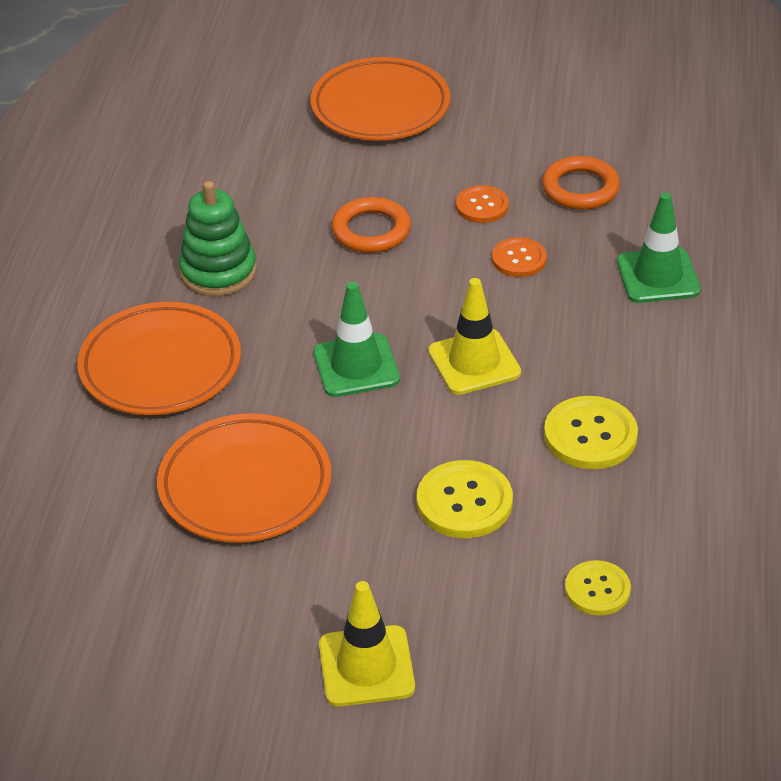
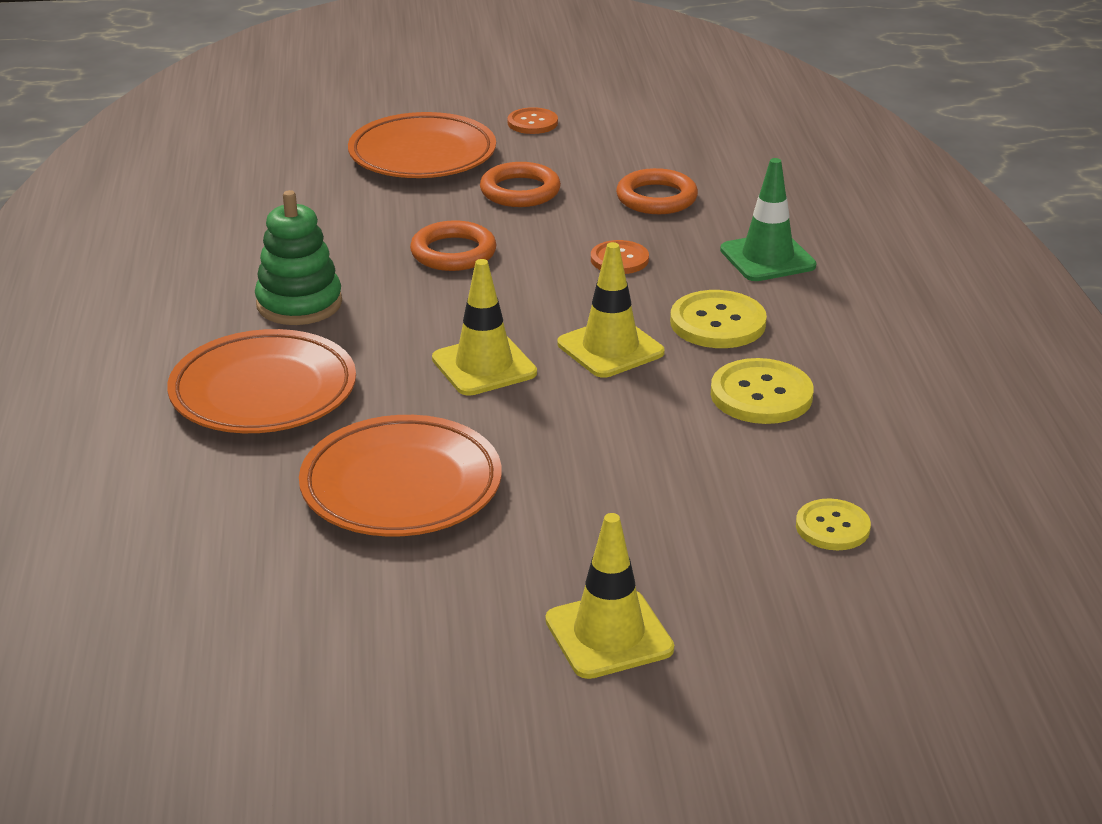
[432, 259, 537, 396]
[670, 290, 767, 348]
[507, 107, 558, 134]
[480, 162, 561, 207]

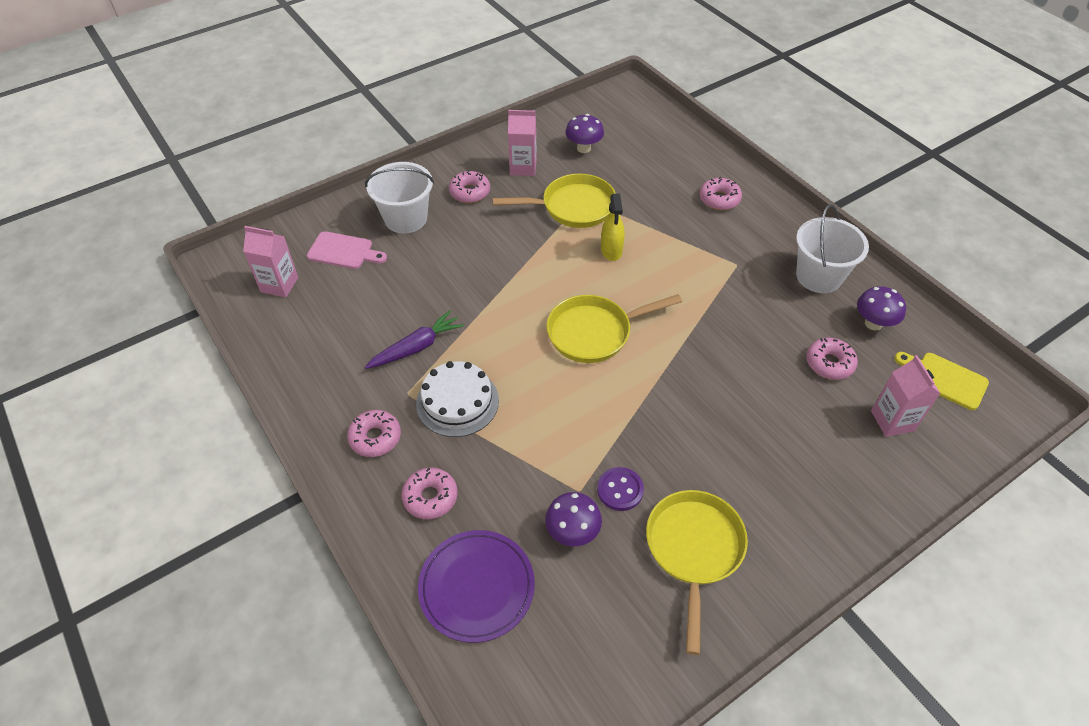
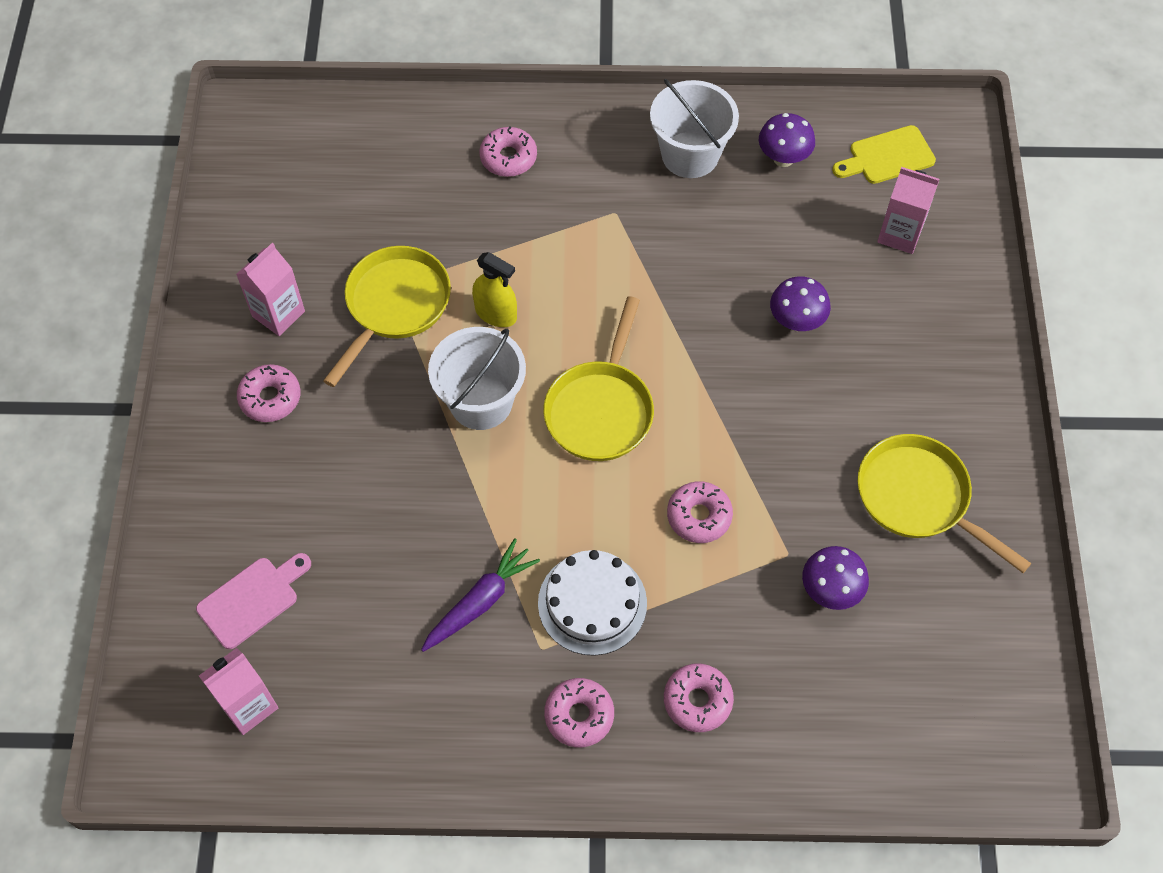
[428, 327, 526, 430]
[421, 539, 540, 652]
[418, 530, 535, 643] (first image)
[770, 276, 831, 331]
[597, 467, 644, 511] (first image)
[667, 481, 733, 543]

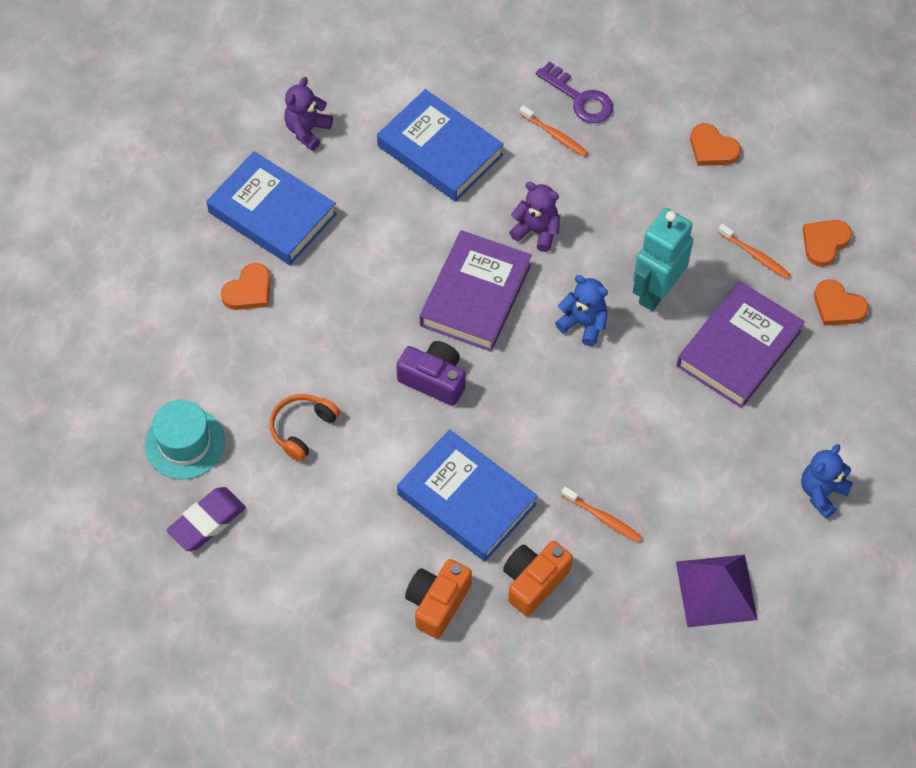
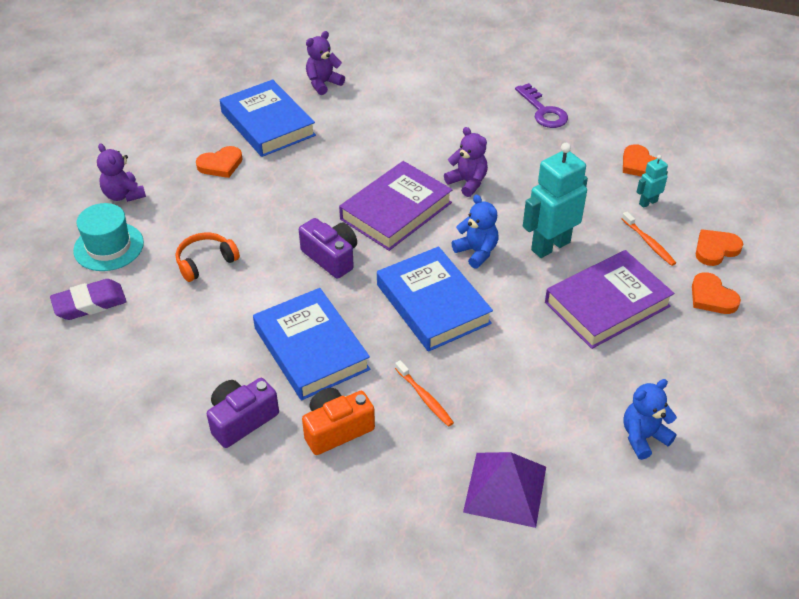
[377, 246, 493, 352]
[207, 378, 279, 448]
[519, 105, 588, 157] (first image)
[97, 143, 146, 202]
[637, 155, 668, 208]

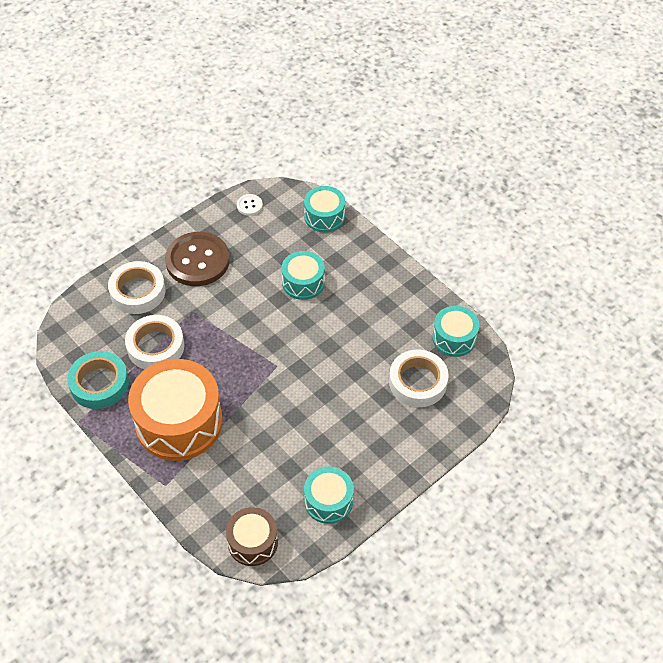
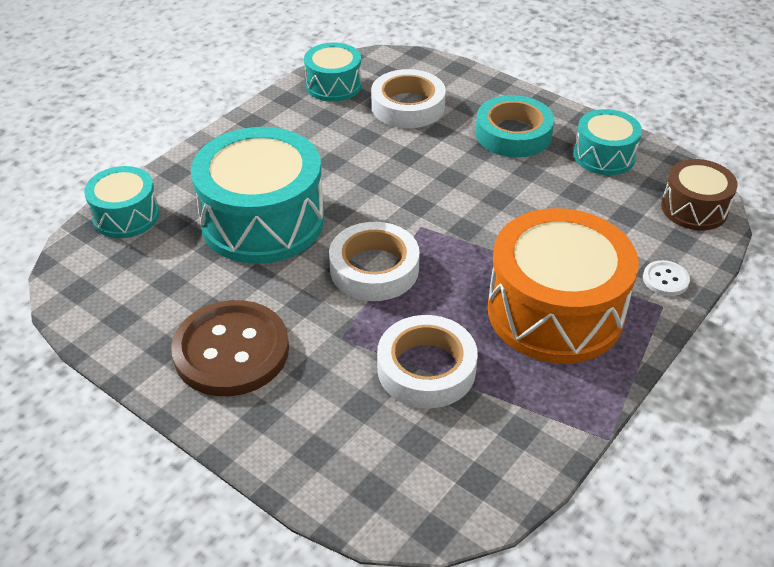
[475, 95, 554, 158]
[329, 222, 420, 301]
[643, 260, 690, 296]
[191, 127, 324, 264]

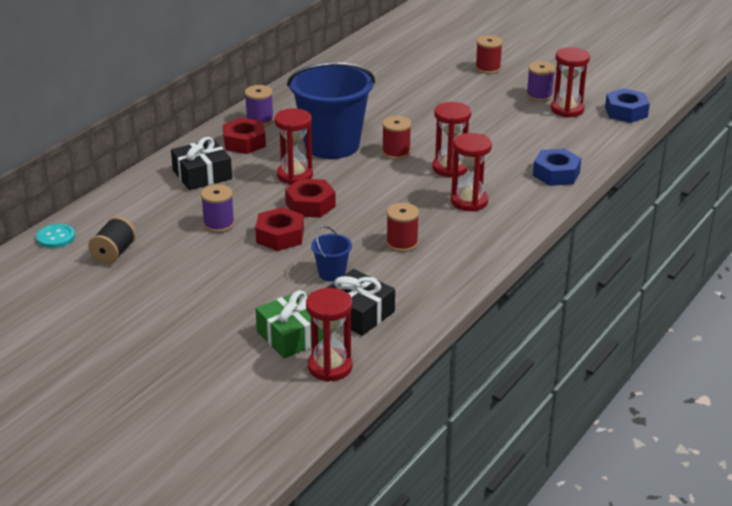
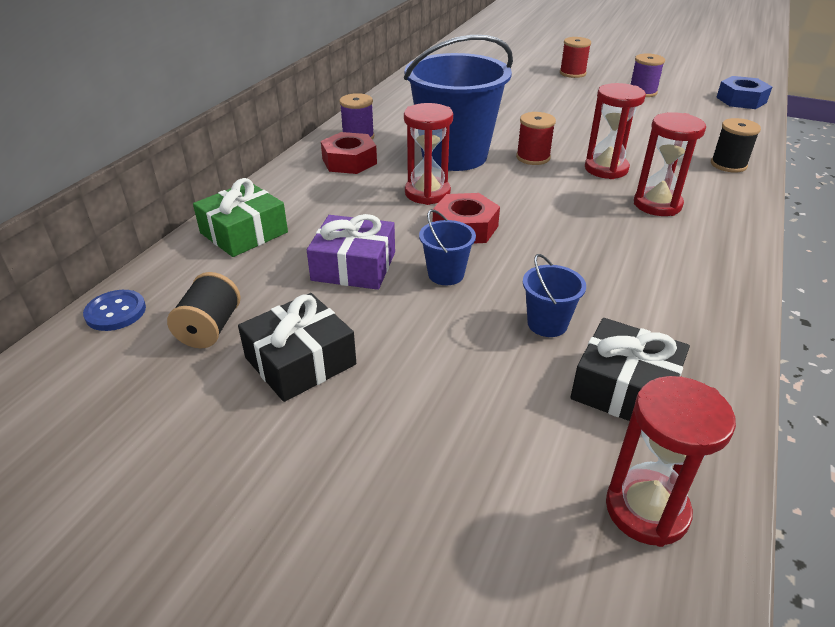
[83, 290, 146, 331]
[238, 293, 356, 402]
[307, 214, 395, 290]
[419, 209, 476, 285]
[193, 178, 288, 257]
[386, 203, 419, 252] (first image)
[711, 118, 761, 173]
[551, 47, 590, 118] (first image)

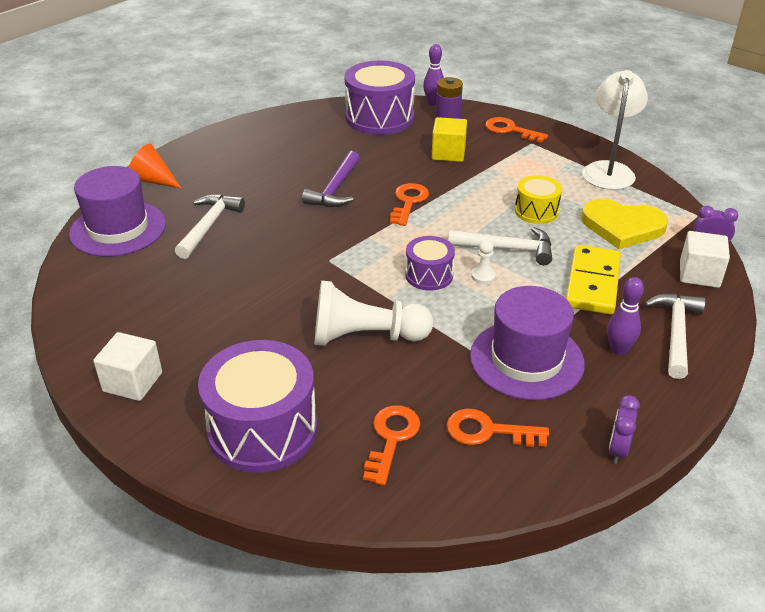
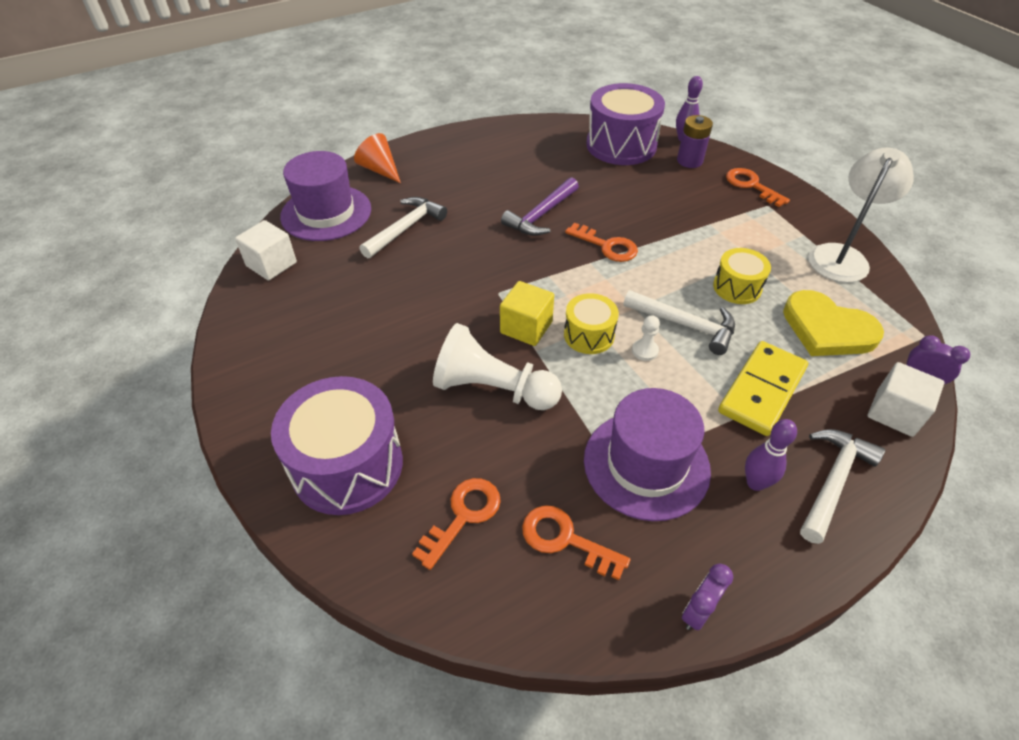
[235, 220, 297, 280]
[565, 223, 638, 262]
[564, 293, 619, 354]
[500, 281, 554, 346]

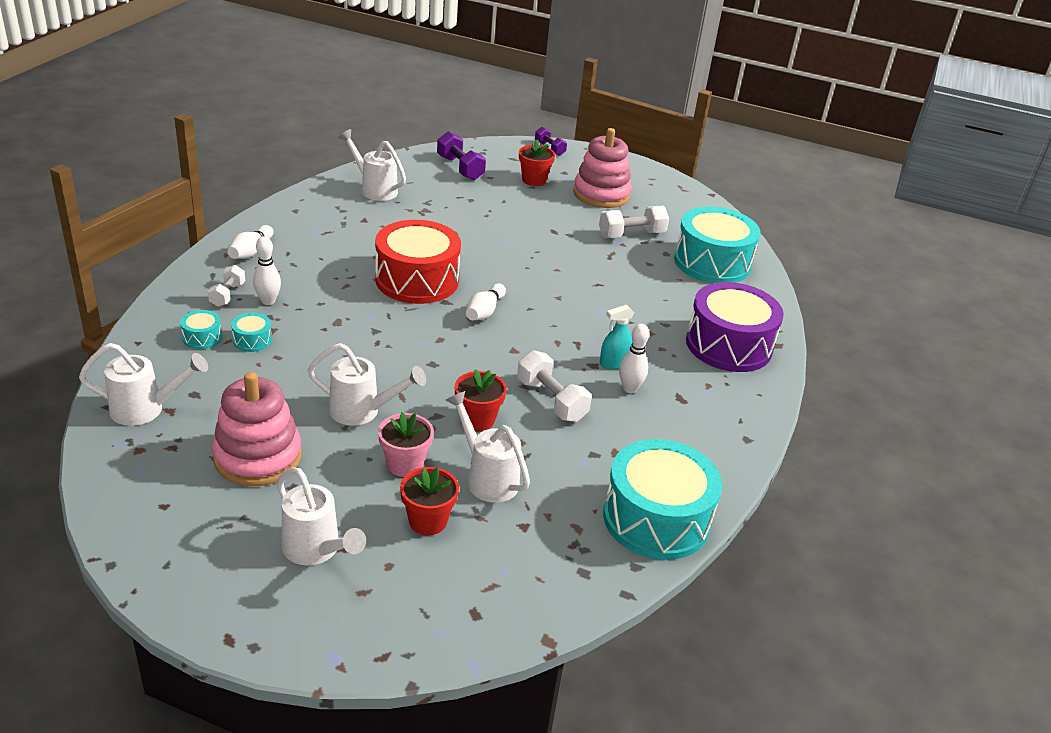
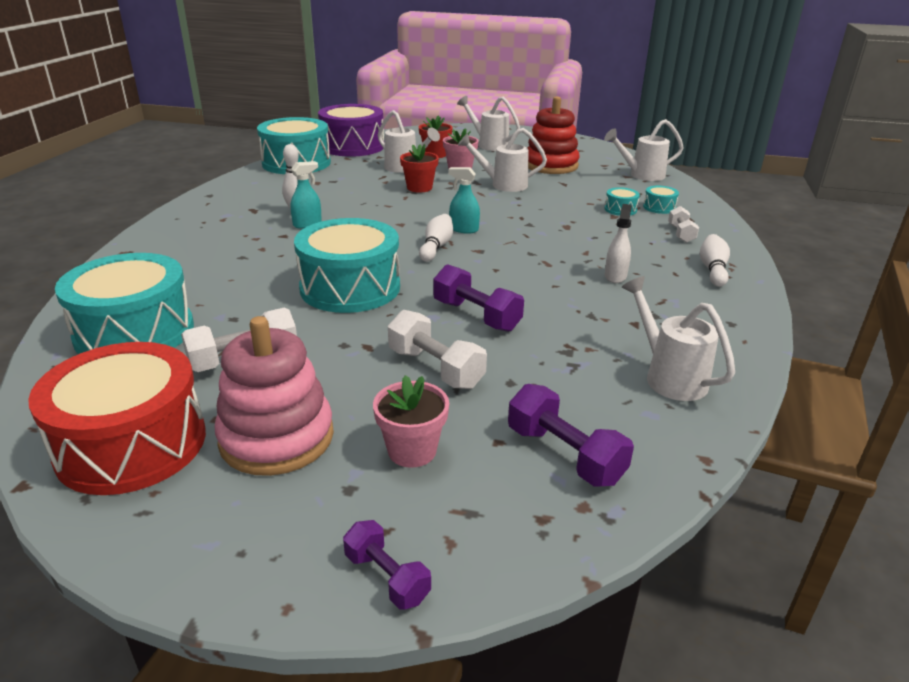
[527, 96, 579, 174]
[253, 236, 281, 305] (first image)
[622, 276, 735, 401]
[28, 342, 206, 495]
[388, 310, 487, 389]
[373, 375, 449, 468]
[318, 104, 384, 157]
[294, 218, 400, 313]
[433, 264, 524, 332]
[448, 167, 480, 234]
[605, 204, 632, 283]

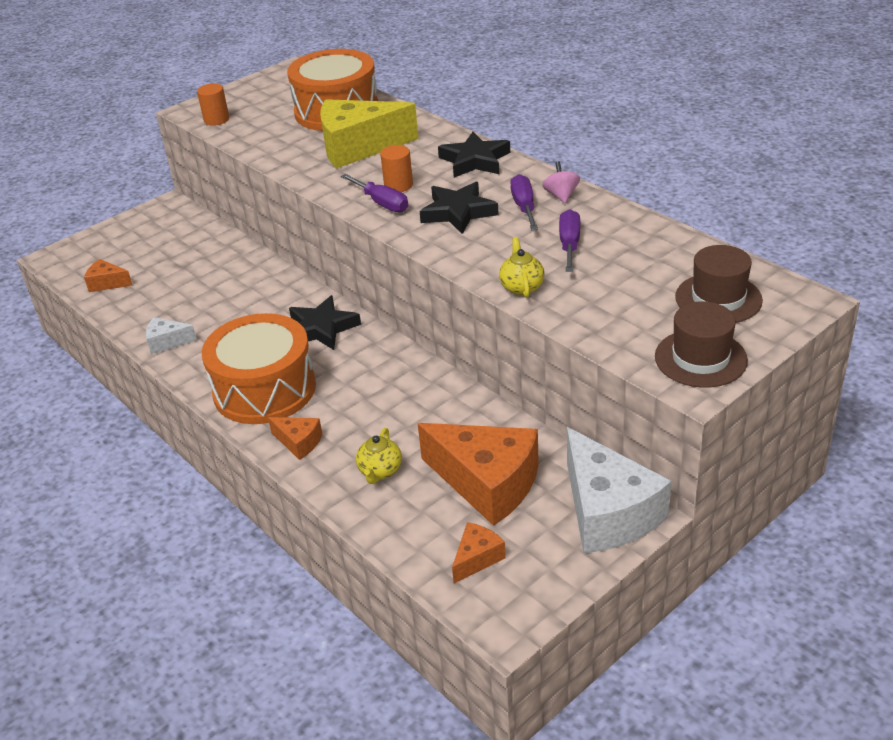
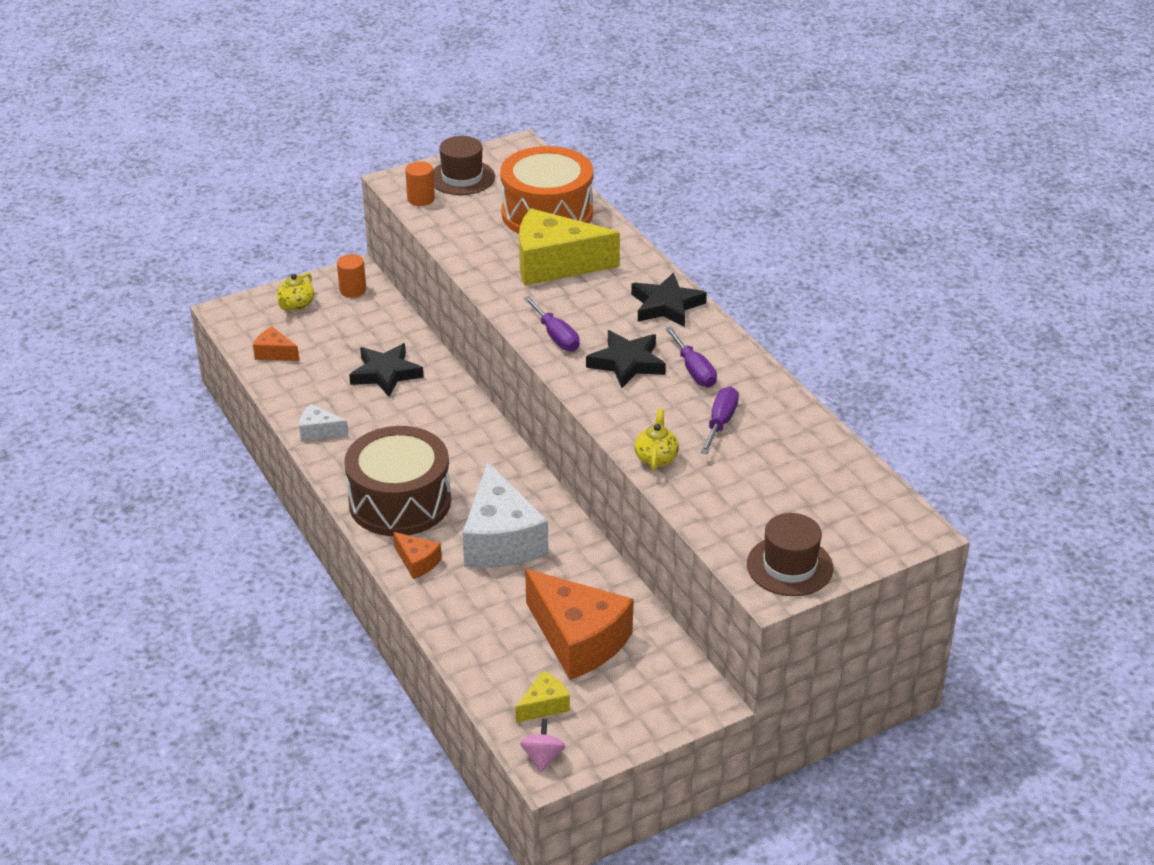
[344, 426, 451, 536]
[349, 343, 424, 397]
[276, 273, 314, 310]
[337, 254, 366, 298]
[515, 671, 570, 723]
[665, 327, 717, 388]
[520, 719, 566, 772]
[462, 462, 548, 568]
[433, 136, 495, 195]

